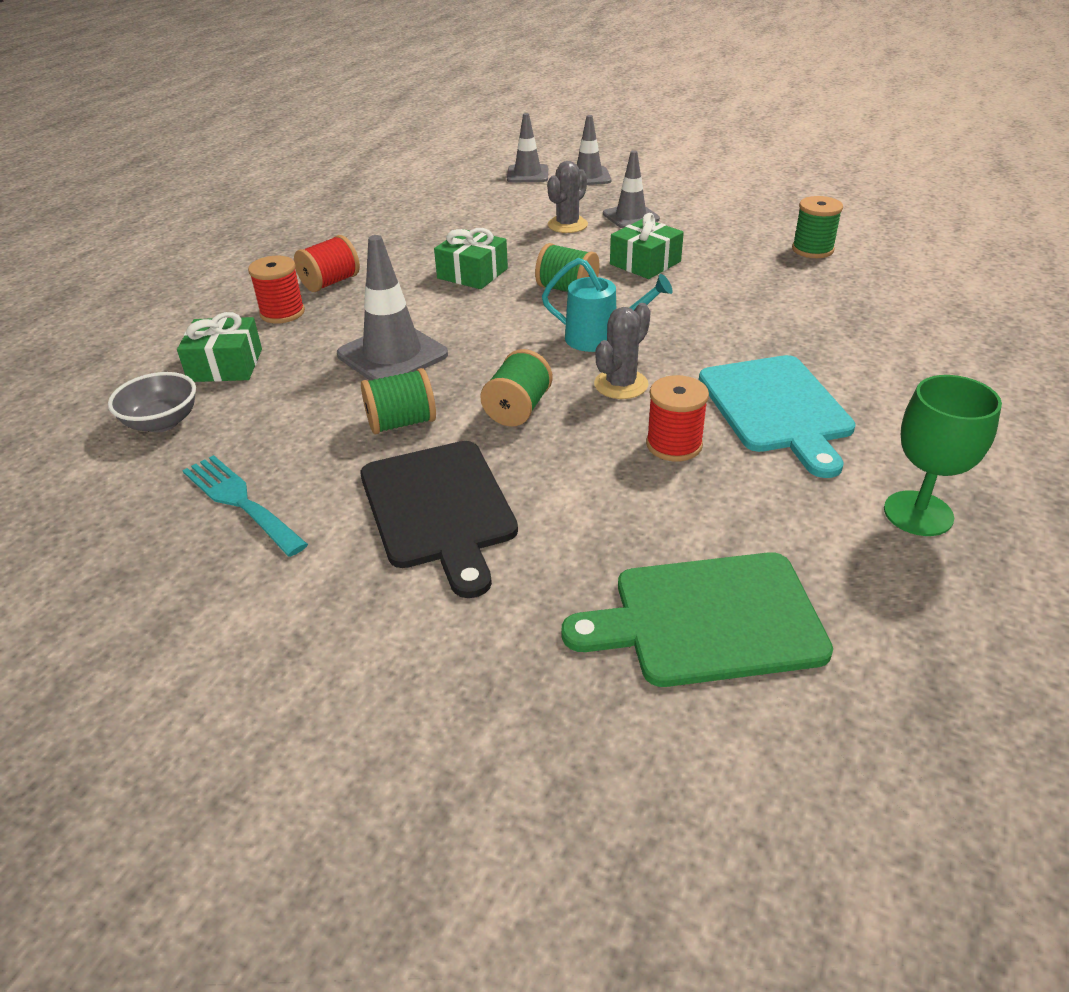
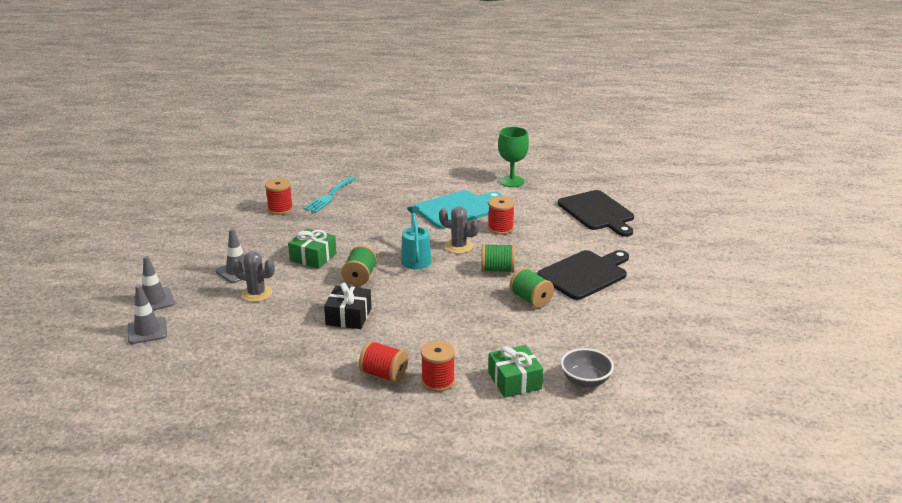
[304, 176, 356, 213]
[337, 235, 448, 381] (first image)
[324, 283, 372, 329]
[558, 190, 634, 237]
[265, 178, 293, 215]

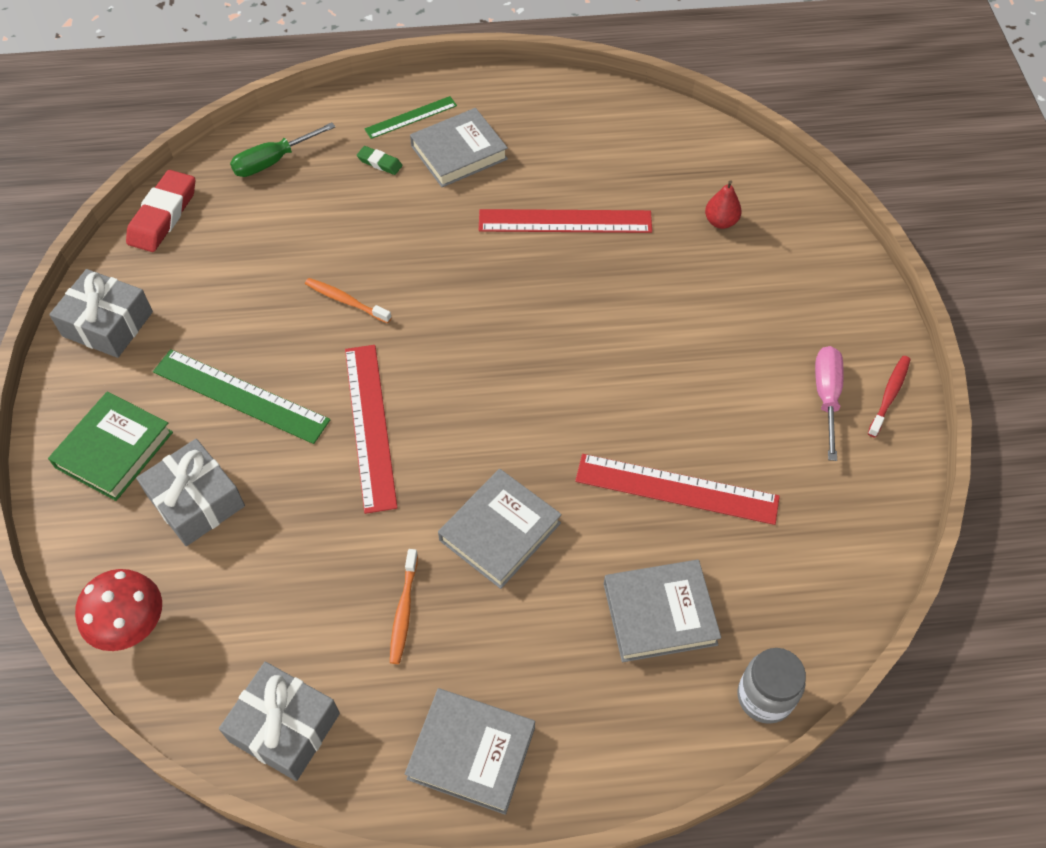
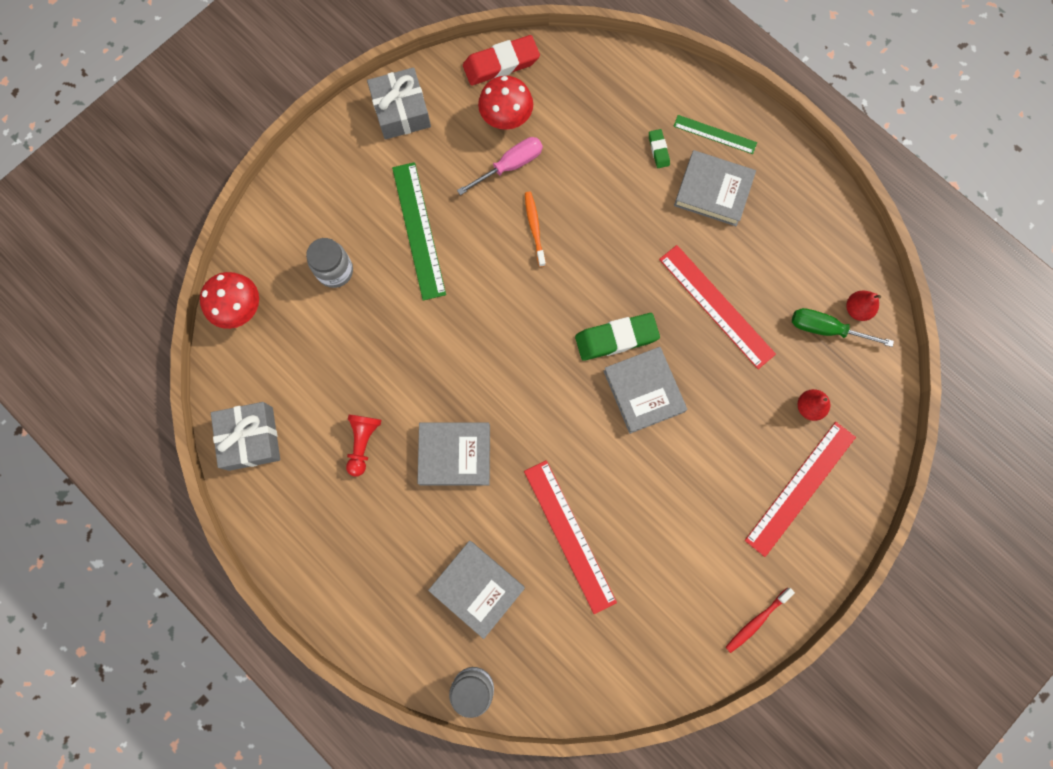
[48, 392, 173, 501] (first image)
[306, 238, 353, 288]
[792, 308, 894, 347]
[745, 422, 856, 557]
[346, 414, 381, 477]
[604, 347, 687, 434]
[457, 137, 543, 195]
[725, 588, 795, 653]
[478, 76, 533, 130]
[575, 313, 660, 361]
[846, 291, 881, 321]

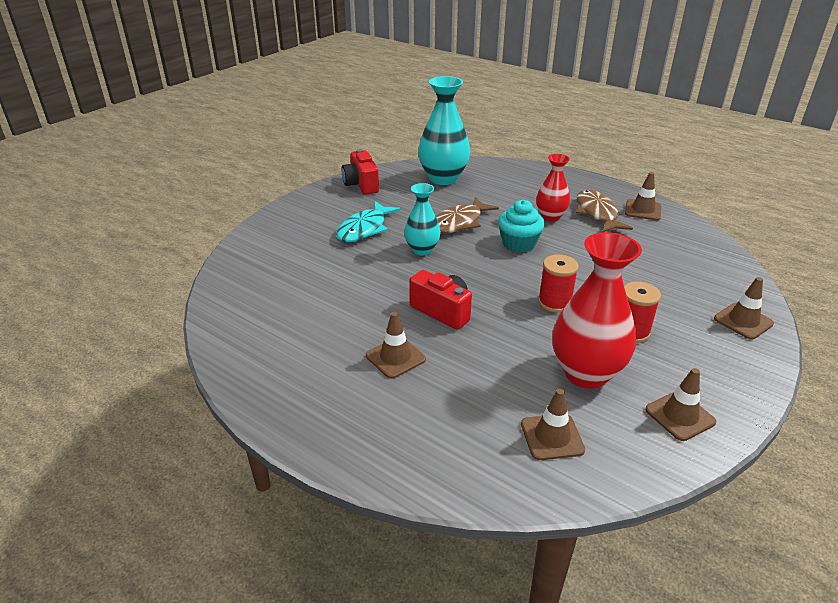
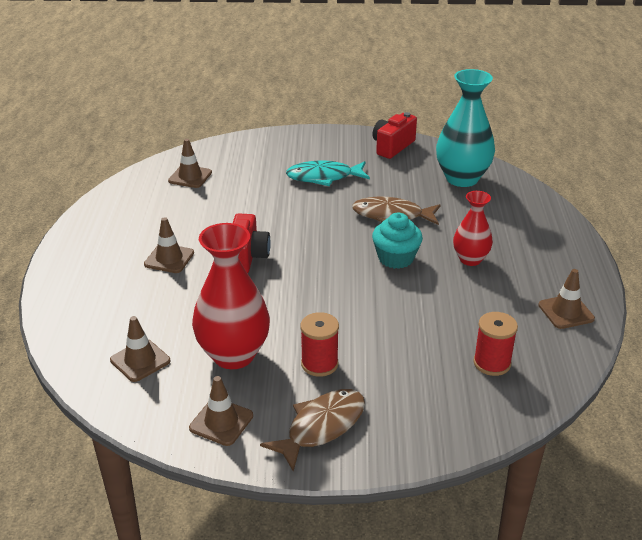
[404, 183, 441, 256] (first image)
[473, 312, 518, 376]
[260, 389, 365, 472]
[168, 139, 212, 188]

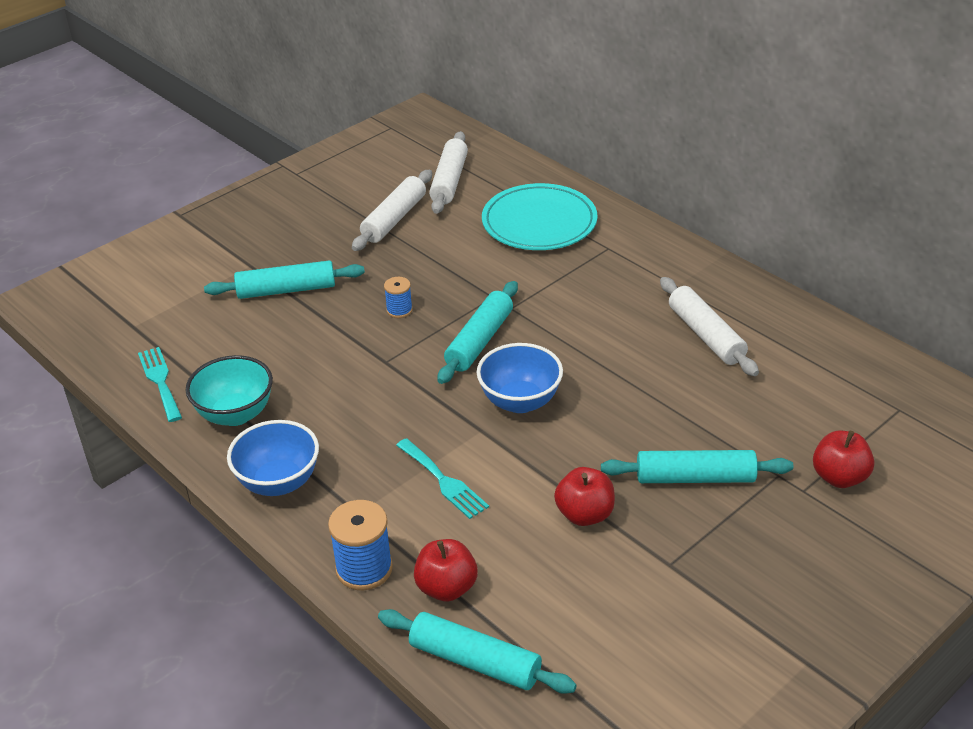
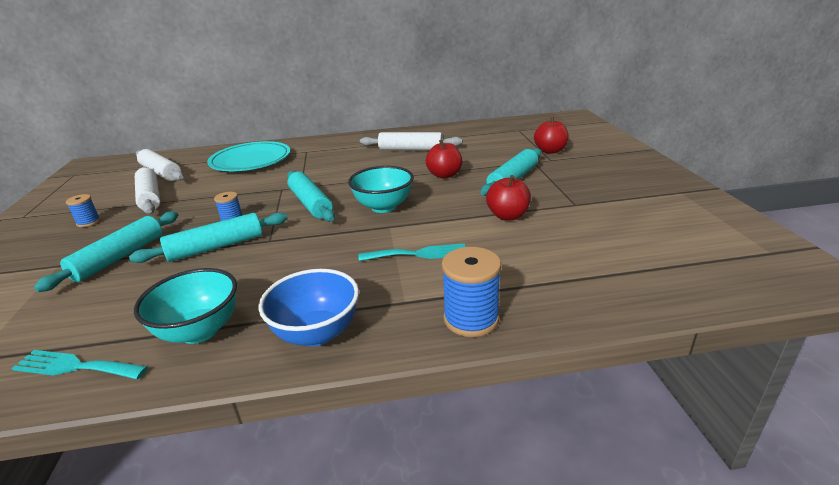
[129, 213, 287, 263]
[426, 139, 463, 179]
[348, 166, 414, 213]
[66, 194, 101, 227]

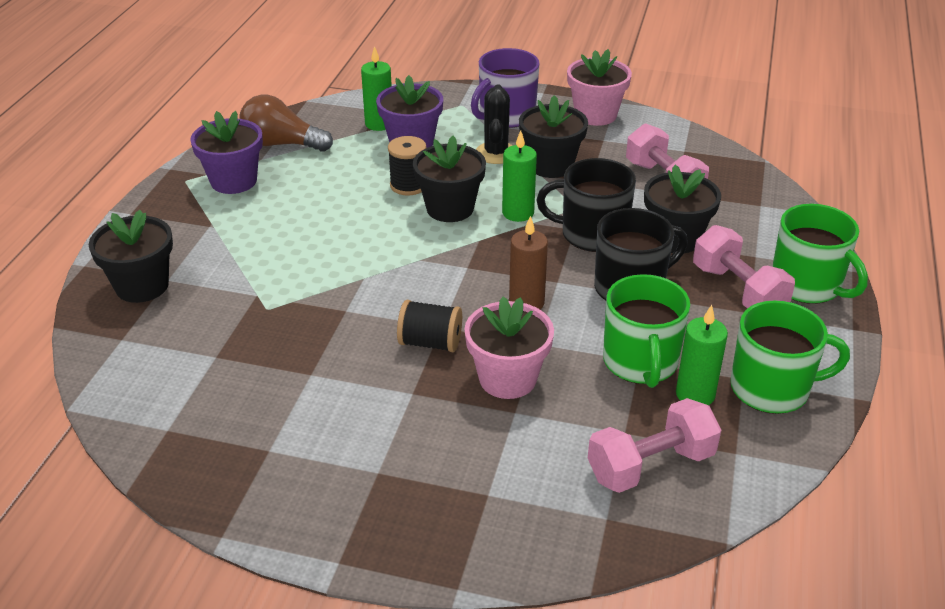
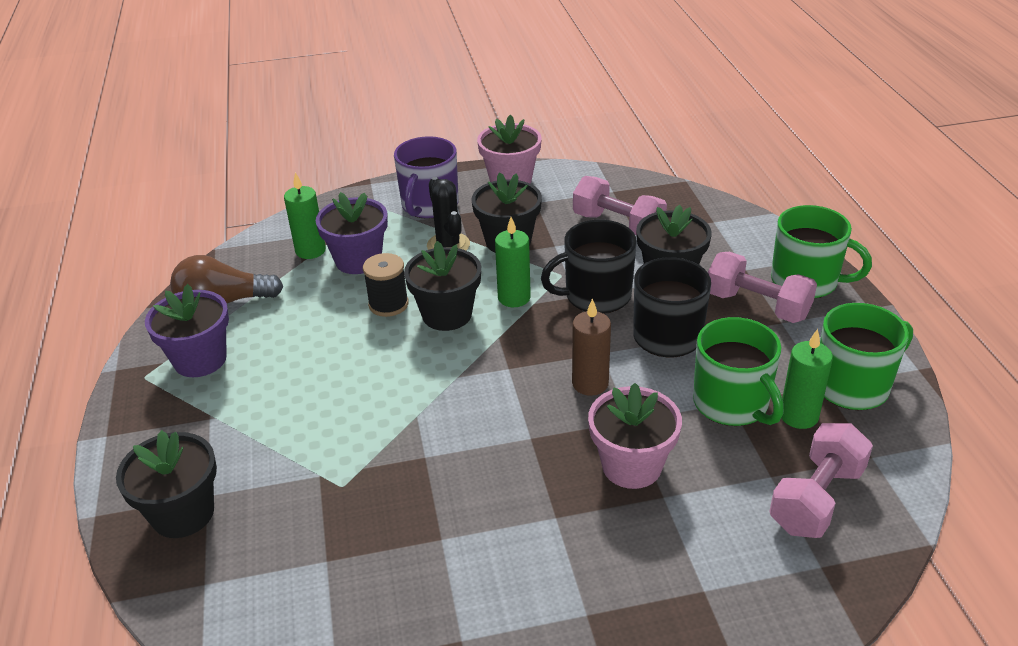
[397, 300, 462, 352] (first image)

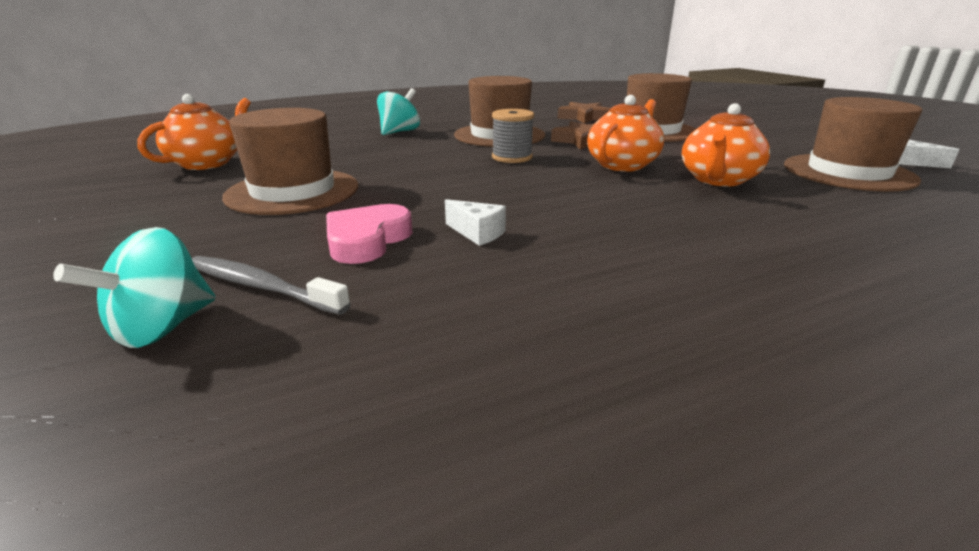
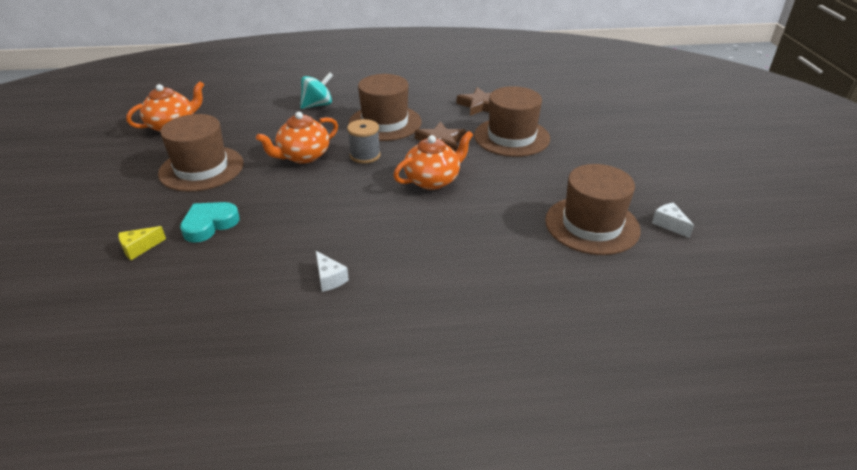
[53, 227, 216, 348] (first image)
[118, 226, 166, 260]
[180, 202, 240, 243]
[316, 251, 349, 292]
[256, 112, 338, 164]

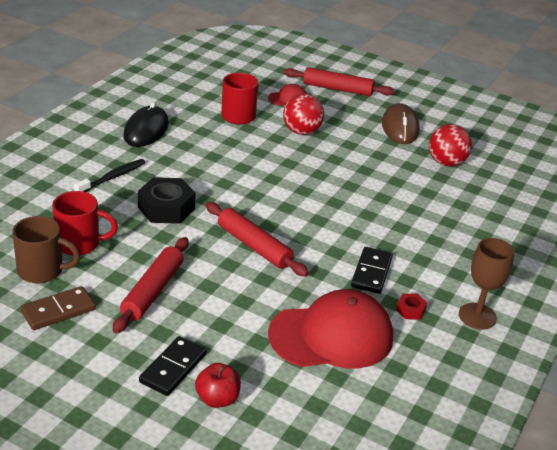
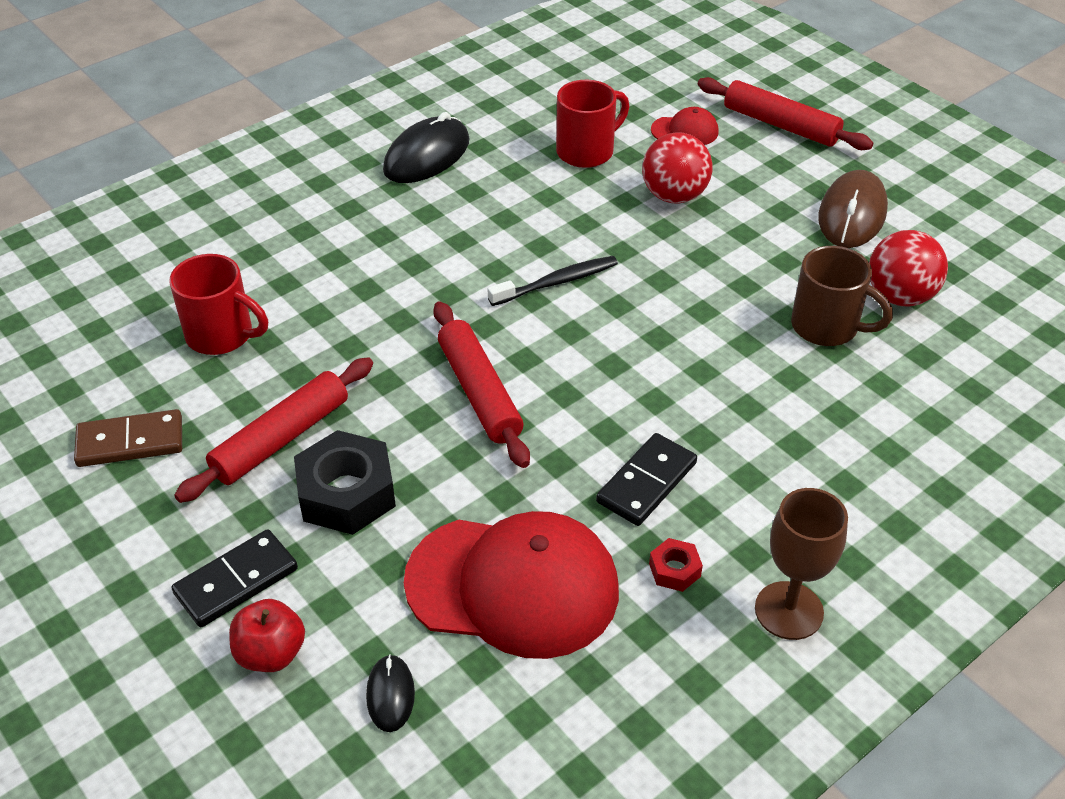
[791, 246, 893, 346]
[488, 256, 618, 306]
[294, 430, 396, 535]
[366, 654, 415, 732]

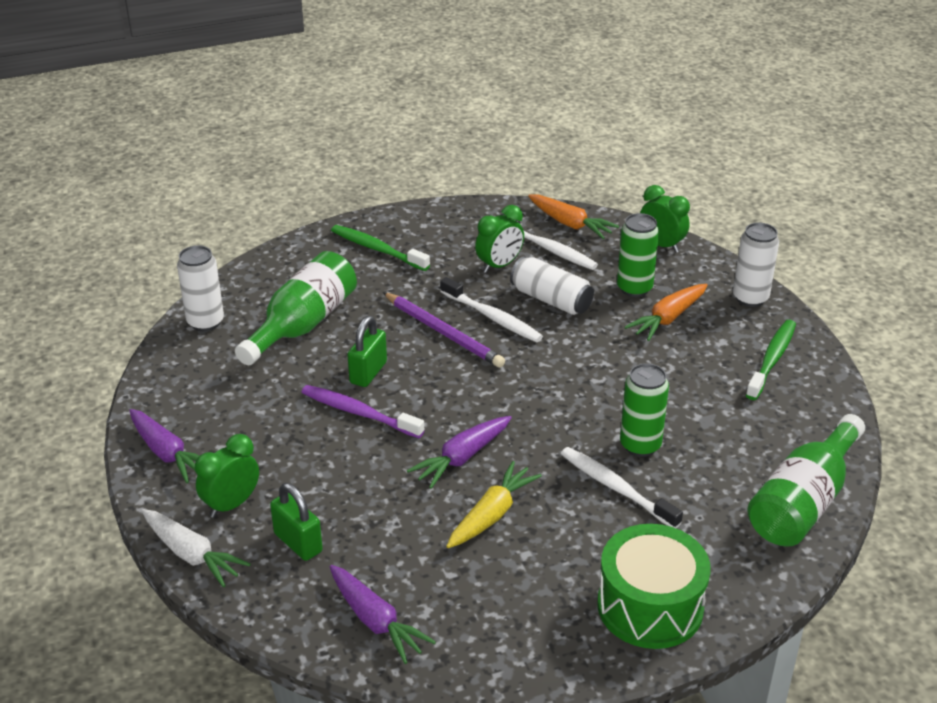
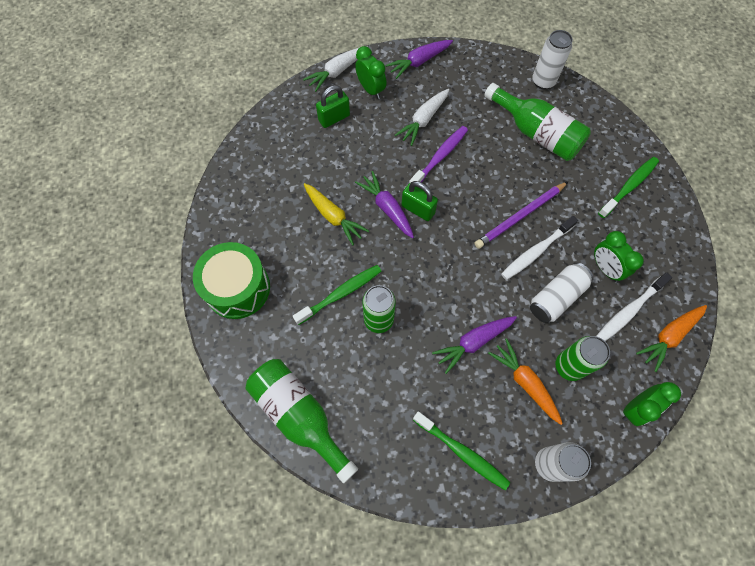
[432, 316, 517, 374]
[401, 181, 438, 221]
[293, 265, 381, 325]
[395, 89, 449, 146]

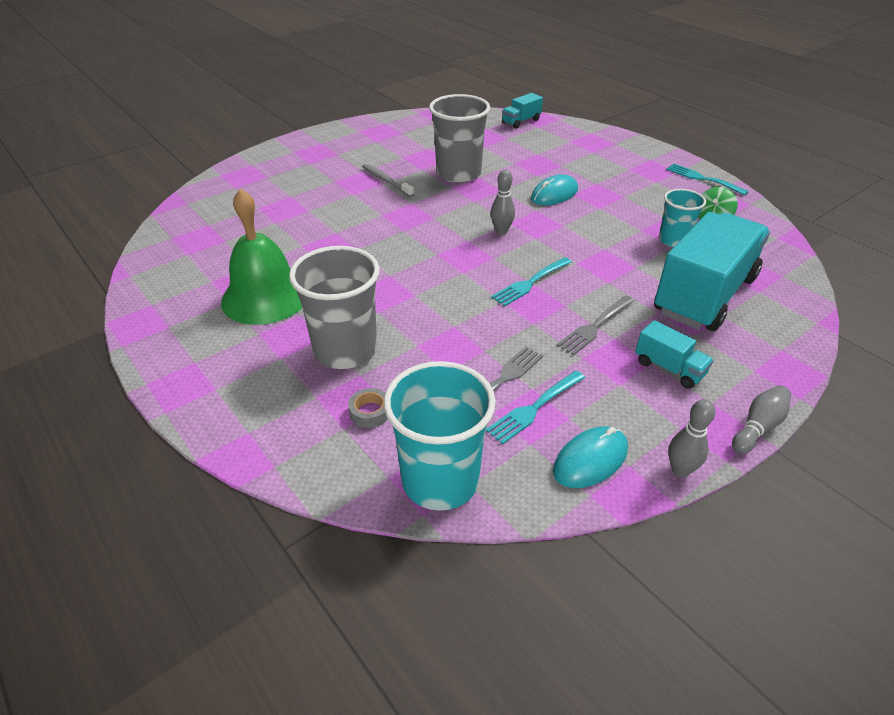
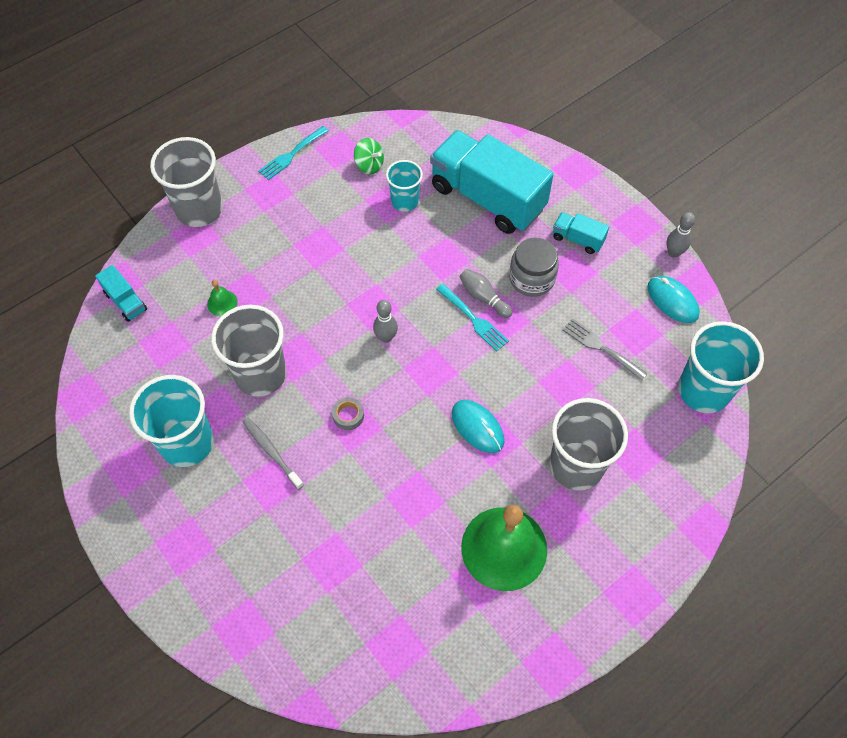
[332, 397, 364, 430]
[242, 417, 304, 490]
[486, 371, 585, 444] (first image)
[452, 400, 504, 453]
[509, 238, 559, 297]
[553, 212, 609, 254]
[460, 269, 512, 318]
[129, 375, 214, 467]
[150, 137, 223, 227]
[207, 280, 238, 316]

